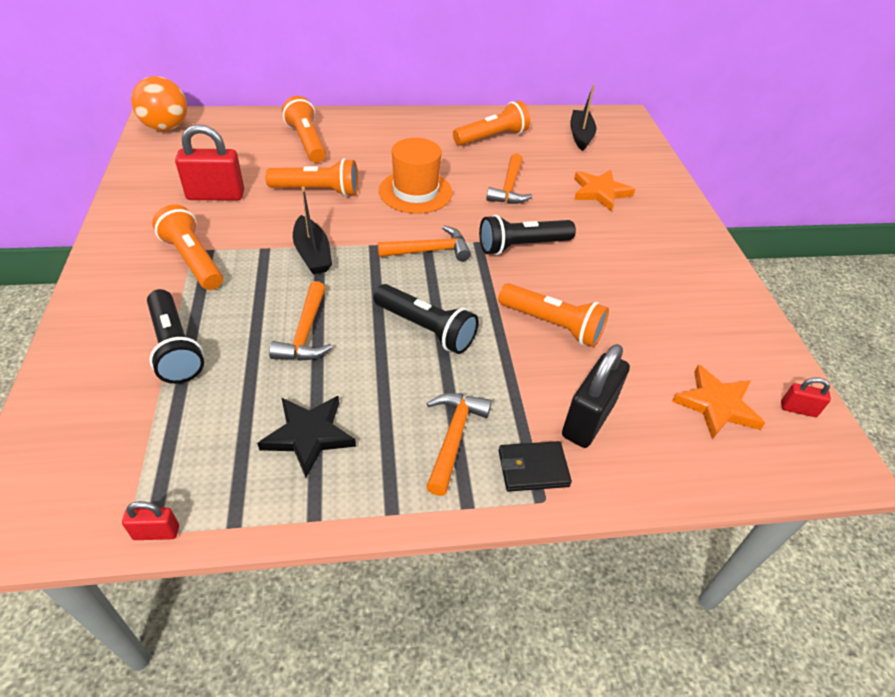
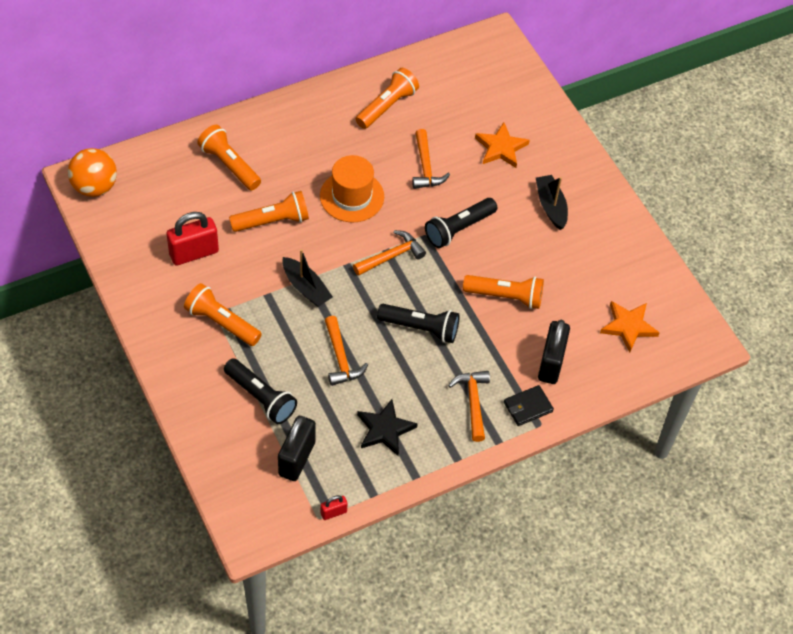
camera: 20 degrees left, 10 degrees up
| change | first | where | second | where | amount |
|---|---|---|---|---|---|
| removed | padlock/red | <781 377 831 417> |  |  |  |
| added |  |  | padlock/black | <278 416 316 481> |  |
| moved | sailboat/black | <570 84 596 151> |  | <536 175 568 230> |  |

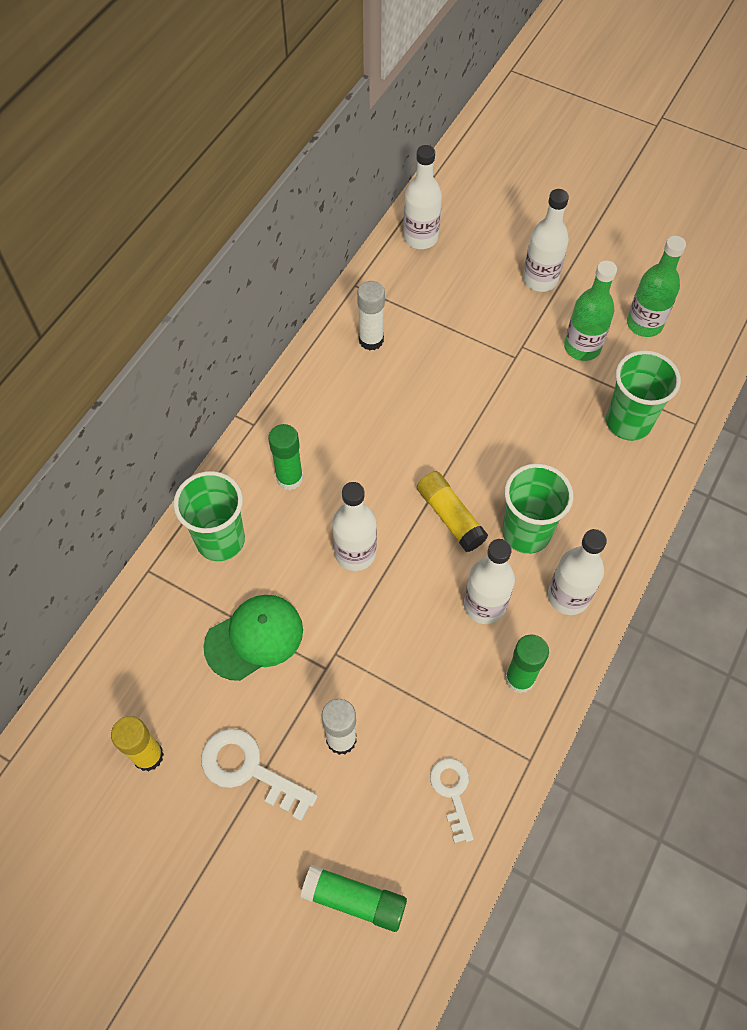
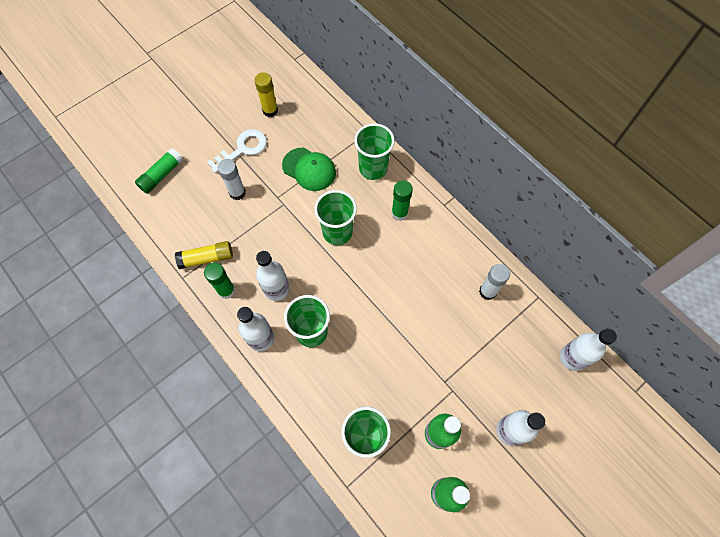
camera: 110 degrees right, 5 degrees up
| change | first | where | second | where | amount |
|---|---|---|---|---|---|
| removed | latchkey/snow-white | <430 758 474 843> |  |  |  |
| moved | stick of glue/golden | <417 471 488 552> |  | <175 241 233 269> |  |
| replaced | bottle/snow-white | <332 482 377 571> | cup/green | <314 190 357 245> |  |
| turned | peaked cap/green | <203 595 303 681> |  | <282 148 336 191> | 45 degrees counterclockwise |

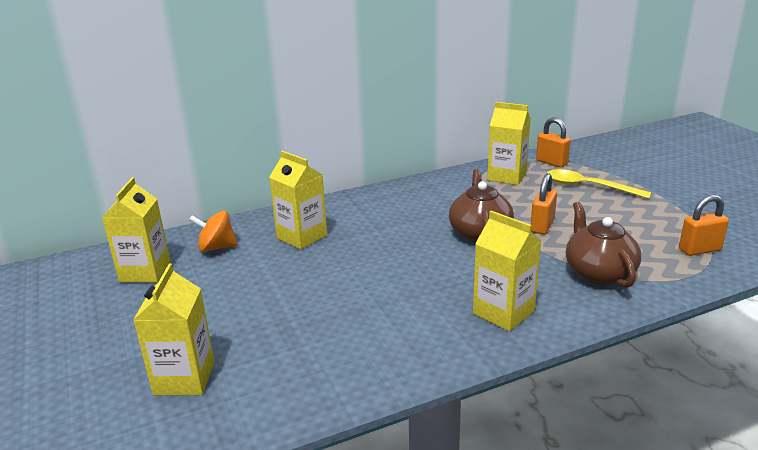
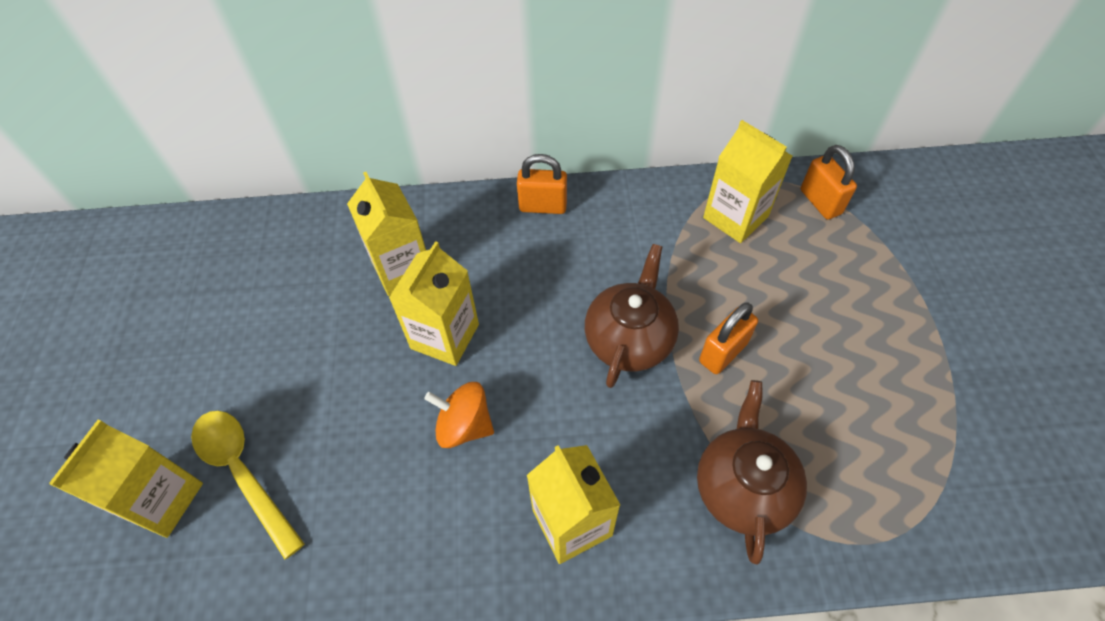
camera: 20 degrees right, 30 degrees up
| change | first | where | second | where | amount |
|---|---|---|---|---|---|
| moved | carton/golden | <102 177 170 282> |  | <389 241 479 366> |  |
| moved | whirligig/bright orange | <189 211 238 252> |  | <424 382 494 448> |  |
| moved | spoon/golden | <547 169 652 199> |  | <191 411 305 560> |  |
| moved | padlock/bright orange | <679 195 729 256> |  | <517 154 567 214> |  |

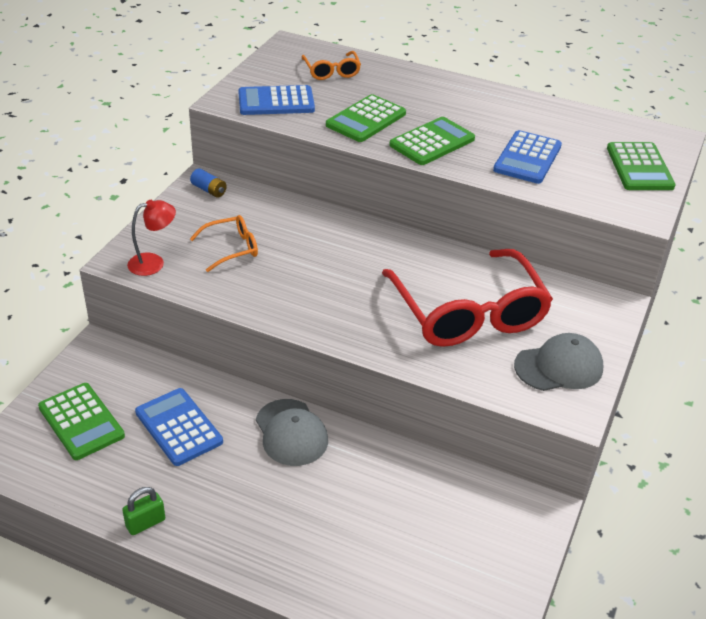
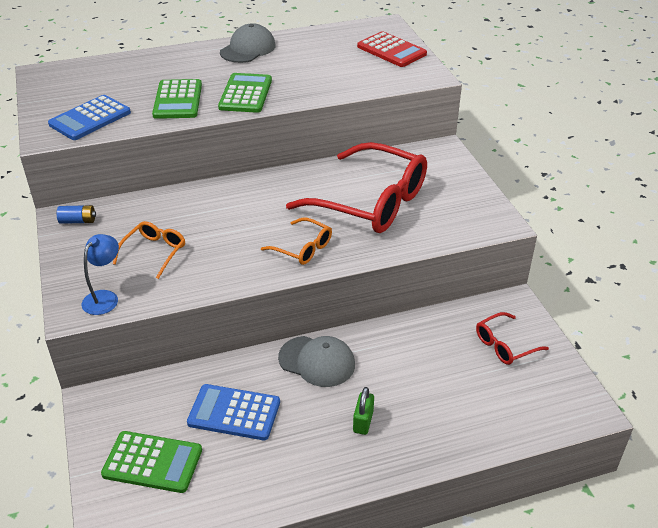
camera: 40 degrees left, 0 degrees up
| change | first | where | second | where | amount |
|---|---|---|---|---|---|
| removed | pocket calculator/royal blue | <493 130 562 184> |  |  |  |
| added |  |  | eyeglasses/red | <476 312 549 365> |  |
| moved | padlock/green | <122 487 165 535> |  | <353 387 374 435> |  |
| moved | eyeglasses/bright orange | <302 51 361 80> |  | <261 218 332 265> |  |
| moved | peaked cap/grey | <514 333 604 391> |  | <220 23 276 63> |  |
| recoloured | lamp/red | <127 200 176 276> | lamp/royal blue | <82 234 119 315> |  |
| recoloured | pocket calculator/green | <607 142 676 190> | pocket calculator/red | <357 31 427 67> |  |

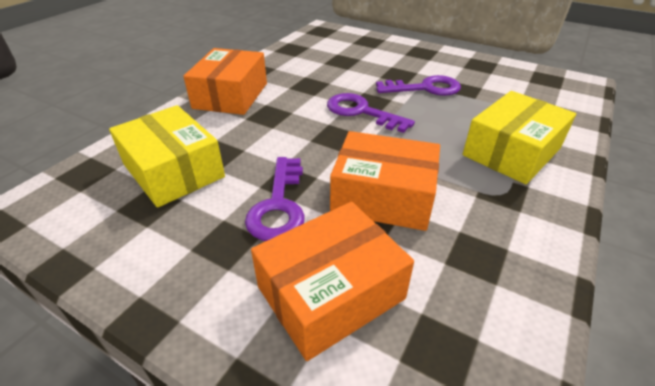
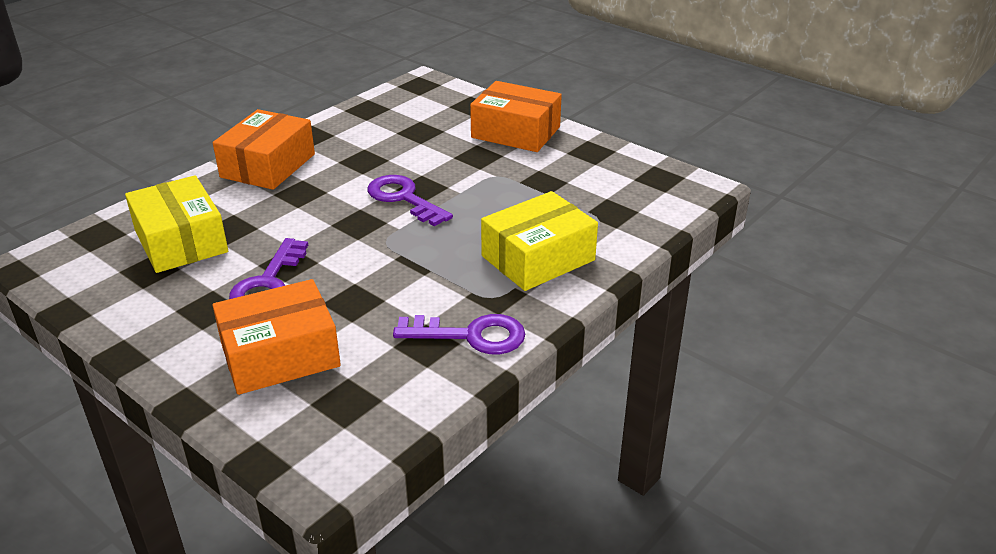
camera: 10 degrees right, 5 degrees down
| change | first | where | second | where | amount |
|---|---|---|---|---|---|
| moved | package/bright orange | <330 131 440 231> |  | <470 81 562 152> |  |
| moved | latchkey/royal purple | <376 75 461 96> |  | <393 314 525 354> |  |

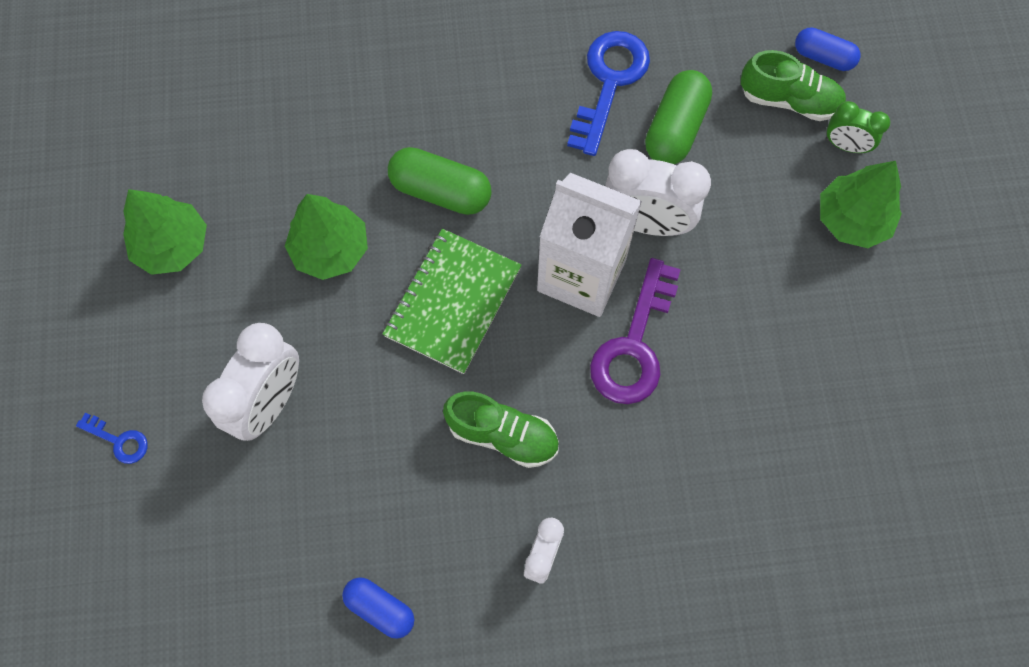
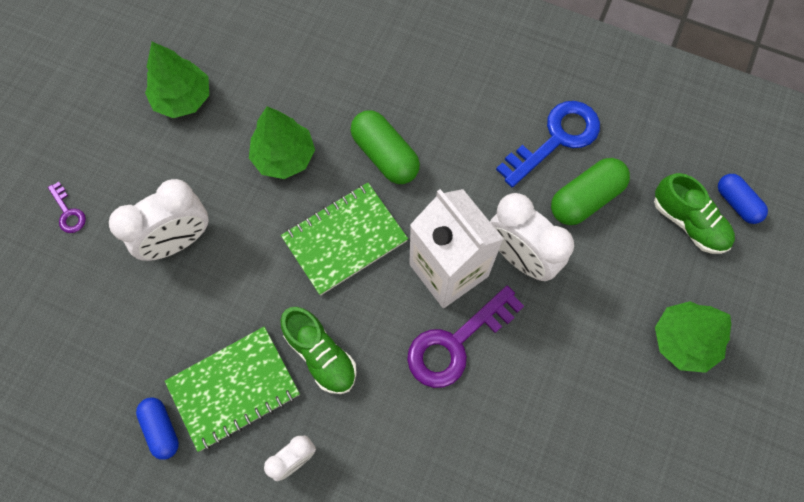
camera: 30 degrees right, 0 degrees up
| change | first | where | second | where | amount |
|---|---|---|---|---|---|
| removed | clock/green | <826 101 890 153> |  |  |  |
| added |  |  | notebook/green | <165 327 300 452> |  |
| recoloured | latchkey/royal blue | <76 413 148 464> | latchkey/royal purple | <48 182 86 233> |  |

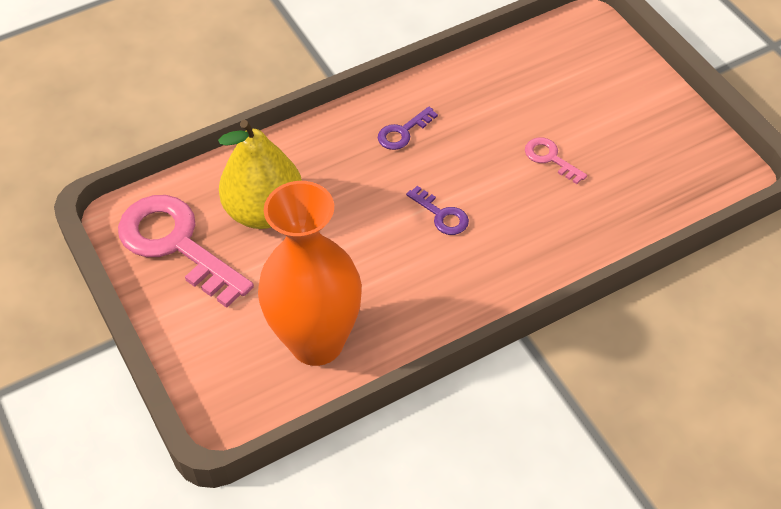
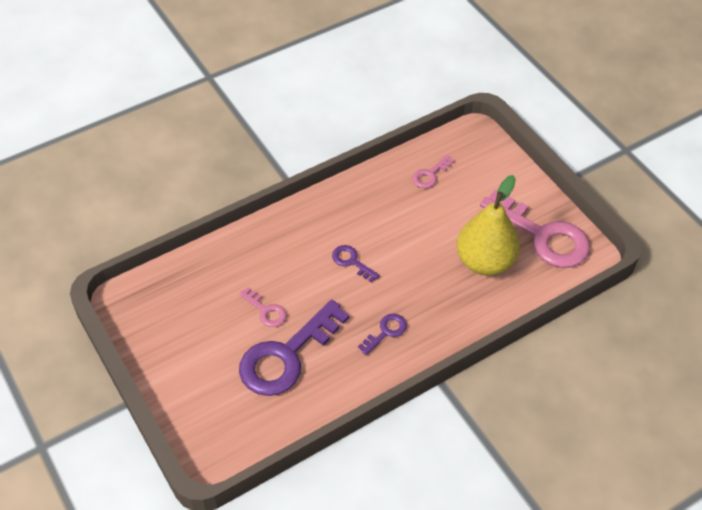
camera: 175 degrees right, 0 degrees up
| change | first | where | second | where | amount |
|---|---|---|---|---|---|
| added |  |  | latchkey/royal purple | <239 300 349 396> |  |
| replaced | tall vase/bright orange | <258 181 362 366> | latchkey/rose-pink | <412 155 455 188> |  |

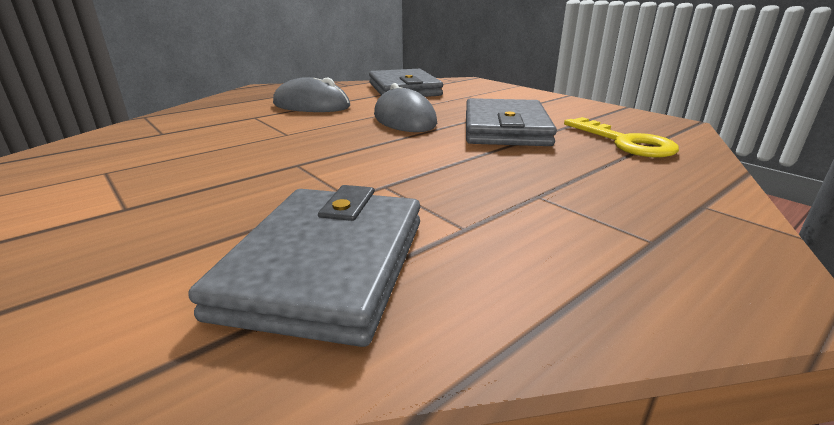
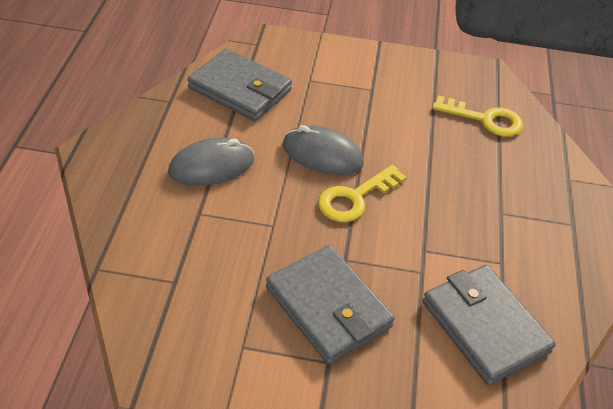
camera: 45 degrees left, 20 degrees up
| change | first | where | second | where | amount |
|---|---|---|---|---|---|
| added |  |  | latchkey/golden | <318 165 406 222> |  |
| moved | wallet/grey | <466 98 557 146> |  | <266 245 395 364> |  |

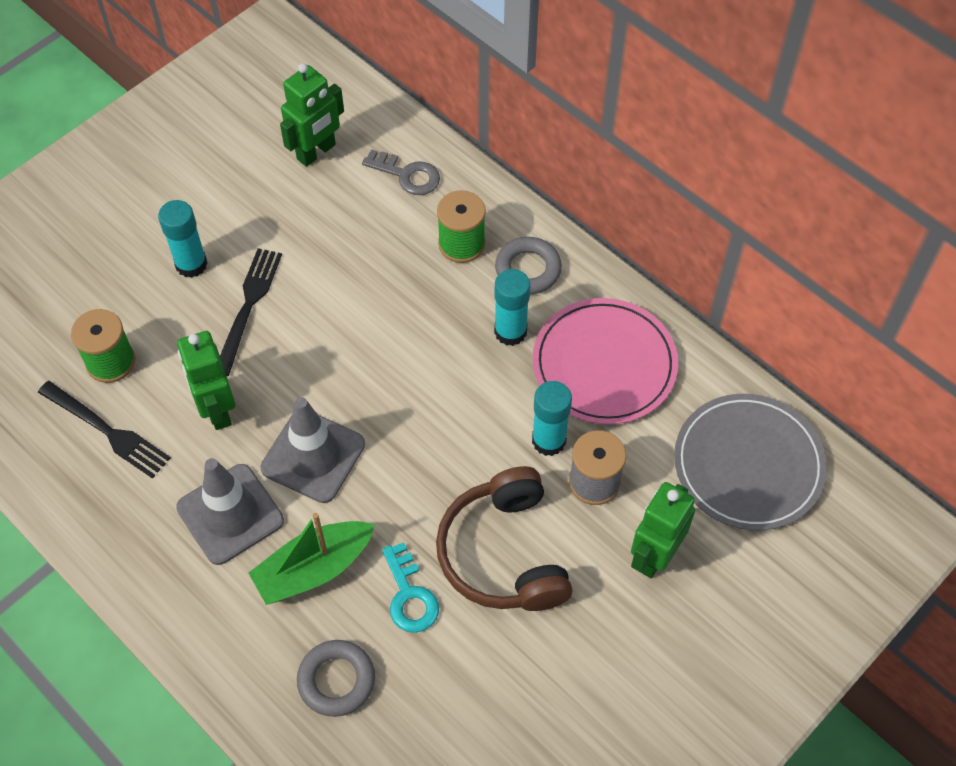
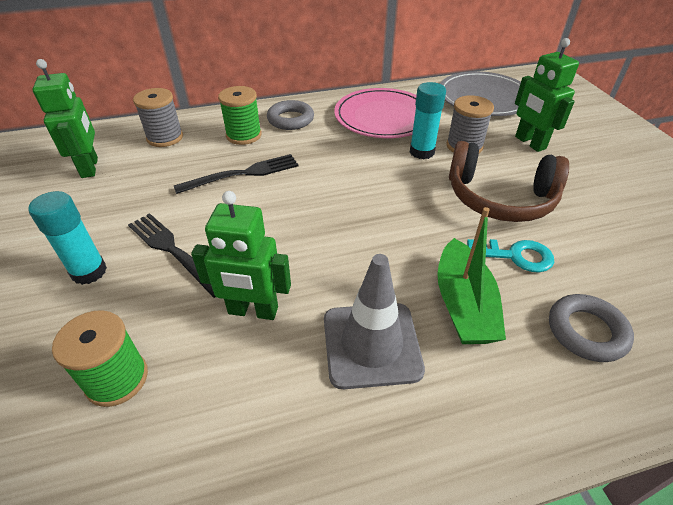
camera: 60 degrees left, 15 degrees down
| change | first | where | second | where | amount |
|---|---|---|---|---|---|
| removed | safety cone/grey | <260 397 365 503> |  |  |  |
| removed | stick of glue/aqua | <494 269 530 346> |  |  |  |
| moved | table fork/black | <38 381 171 479> |  | <174 154 298 194> |  |
| replaced | latchkey/grey | <362 149 440 195> | reel of thread/grey | <133 88 183 147> |  |

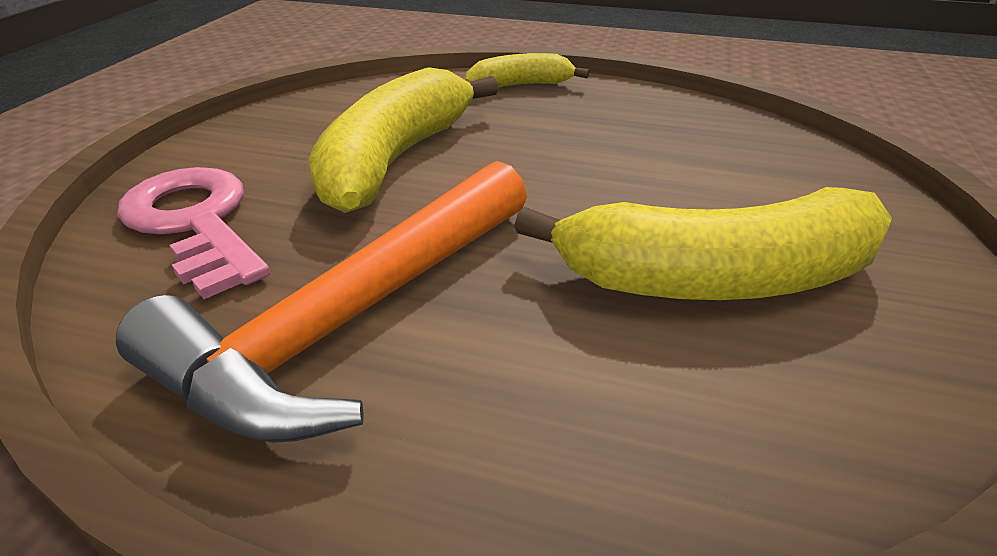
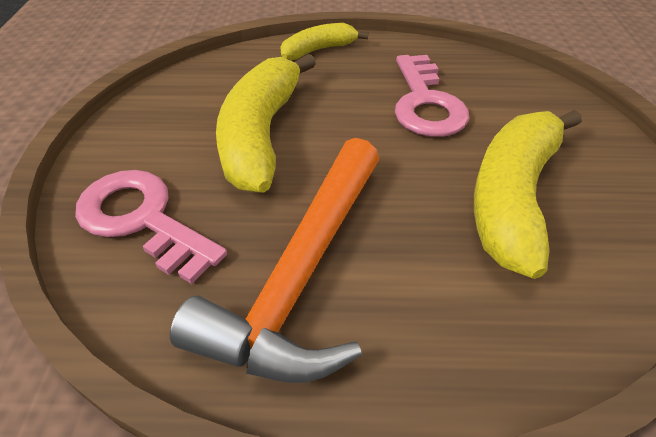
camera: 15 degrees left, 10 degrees up
| change | first | where | second | where | amount |
|---|---|---|---|---|---|
| added |  |  | latchkey/rose-pink | <395 55 469 137> |  |
| turned | banana/golden | <514 187 892 300> |  | <474 110 582 279> | 135 degrees clockwise |

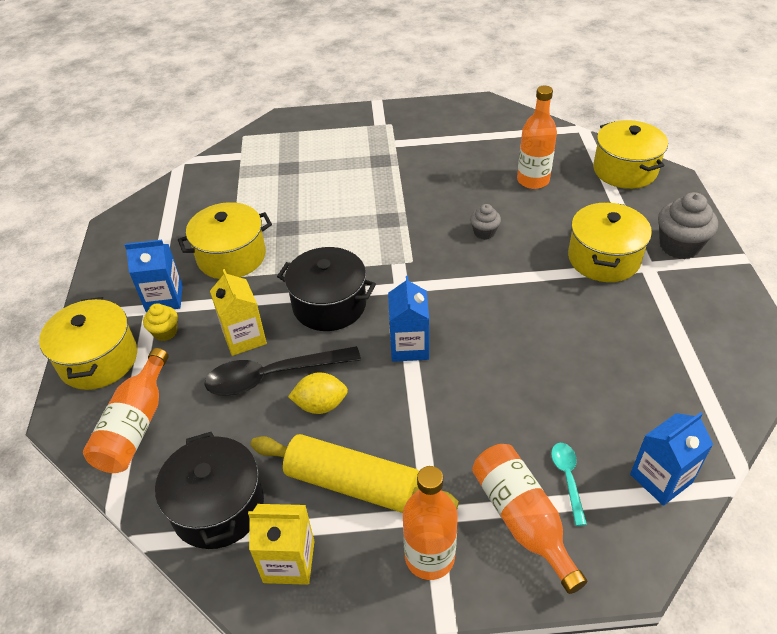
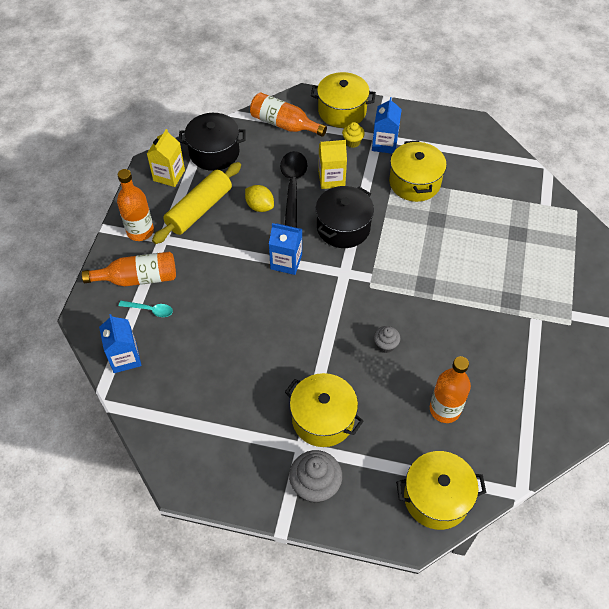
camera: 105 degrees right, 10 degrees up
| change | first | where | second | where | amount |
|---|---|---|---|---|---|
| turned | toy lemon/golden | <288 372 348 414> |  | <245 185 274 212> | 60 degrees counterclockwise |

